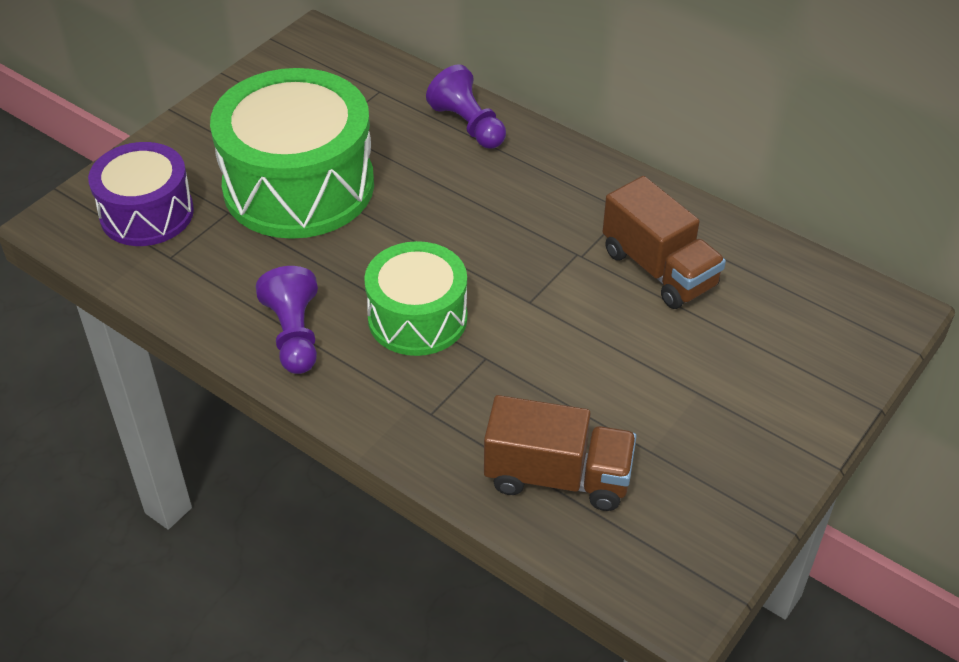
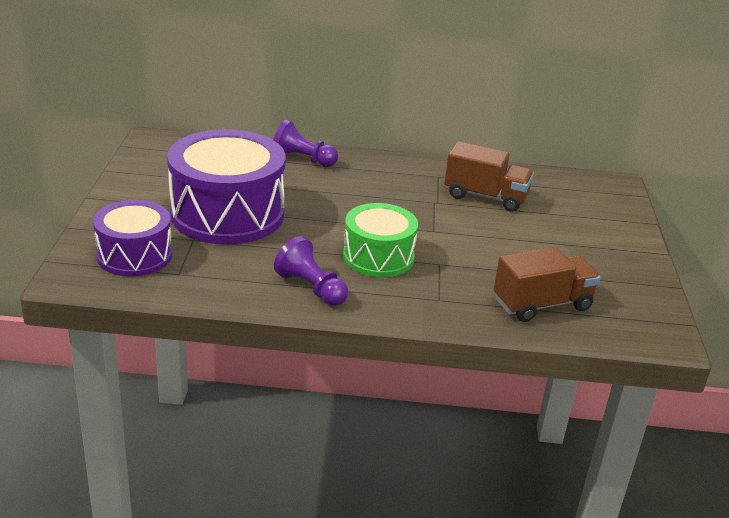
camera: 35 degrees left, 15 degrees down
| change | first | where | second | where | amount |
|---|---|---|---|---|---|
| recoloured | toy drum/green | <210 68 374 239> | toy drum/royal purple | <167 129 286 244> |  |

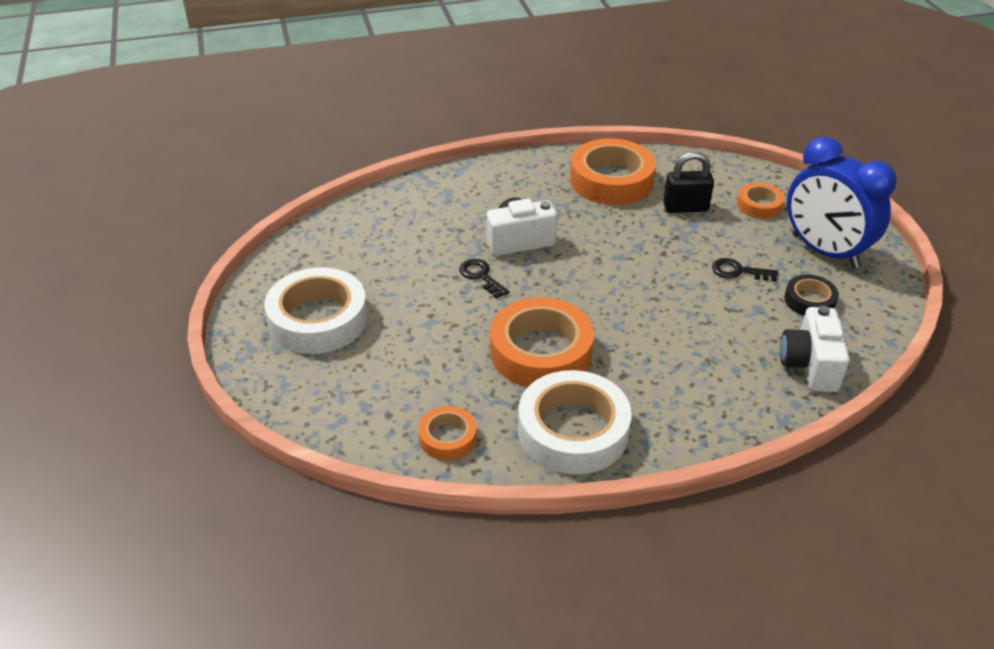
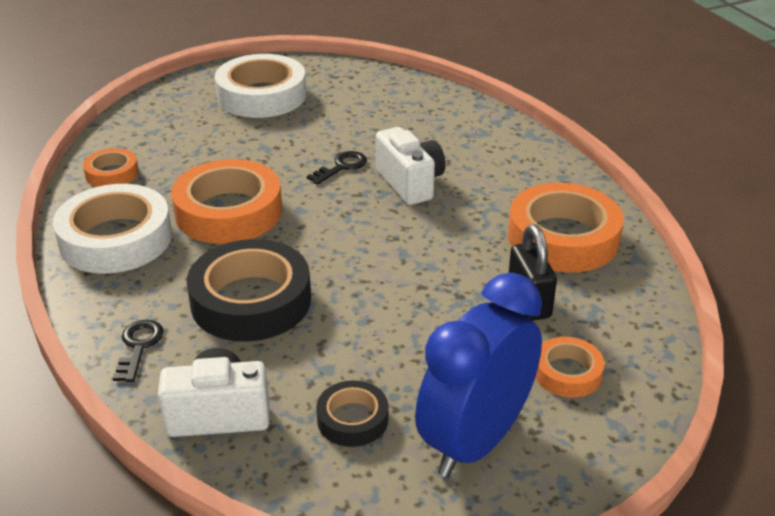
camera: 80 degrees right, 5 degrees down
| change | first | where | second | where | amount |
|---|---|---|---|---|---|
| added |  |  | tape/black | <187 239 311 342> |  |
| moved | latchkey/black | <712 258 778 282> |  | <113 320 164 382> |  |

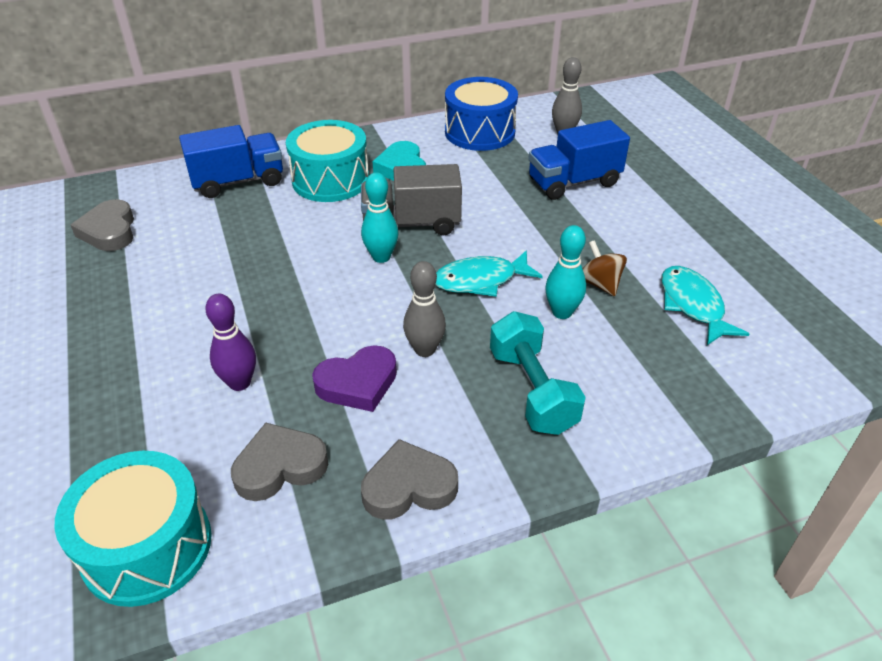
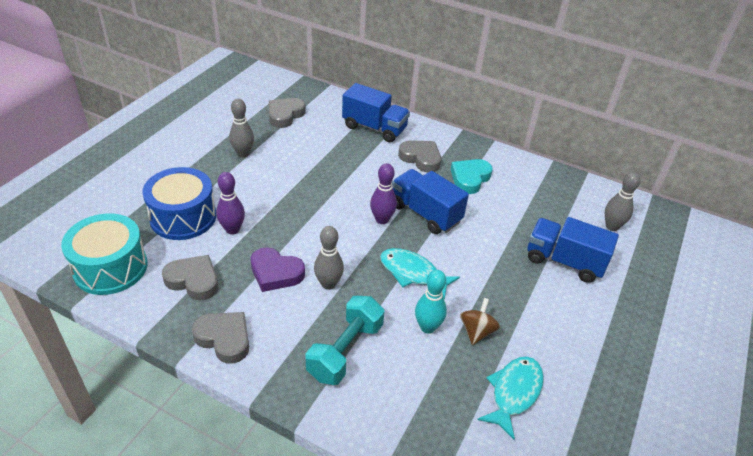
camera: 45 degrees right, 0 degrees up
| change | first | where | second | where | amount |
|---|---|---|---|---|---|
| added |  |  | tenpin/grey | <229 98 254 158> |  |
| moved | toy drum/royal blue | <445 77 518 151> |  | <142 167 216 240> |  |
| replaced | toy drum/aqua | <286 120 369 202> | heart shape/grey | <398 140 441 172> |  |
| recoloured | truck/grey | <361 164 462 235> | truck/royal blue | <392 169 469 234> |  |
| recoloured | tenpin/aqua | <361 172 398 263> | tenpin/royal purple | <370 163 397 224> |  |

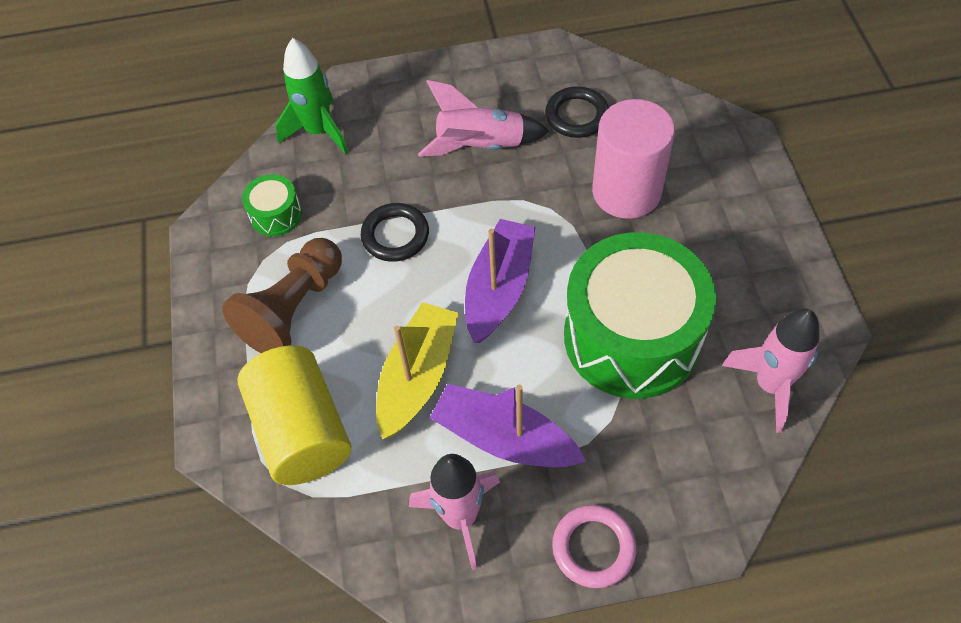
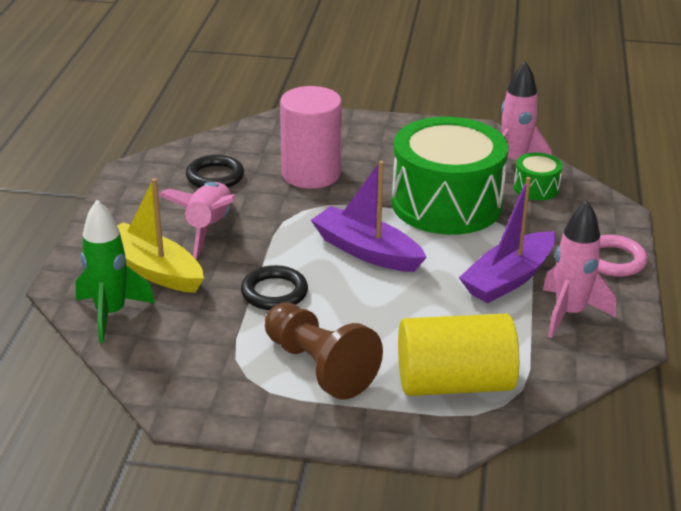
camera: 75 degrees left, 25 degrees down
| change | first | where | second | where | amount |
|---|---|---|---|---|---|
| moved | toy drum/green | <242 174 302 236> |  | <514 152 563 200> |  |
| moved | sailboat/golden | <376 302 459 440> |  | <118 178 204 293> |  |

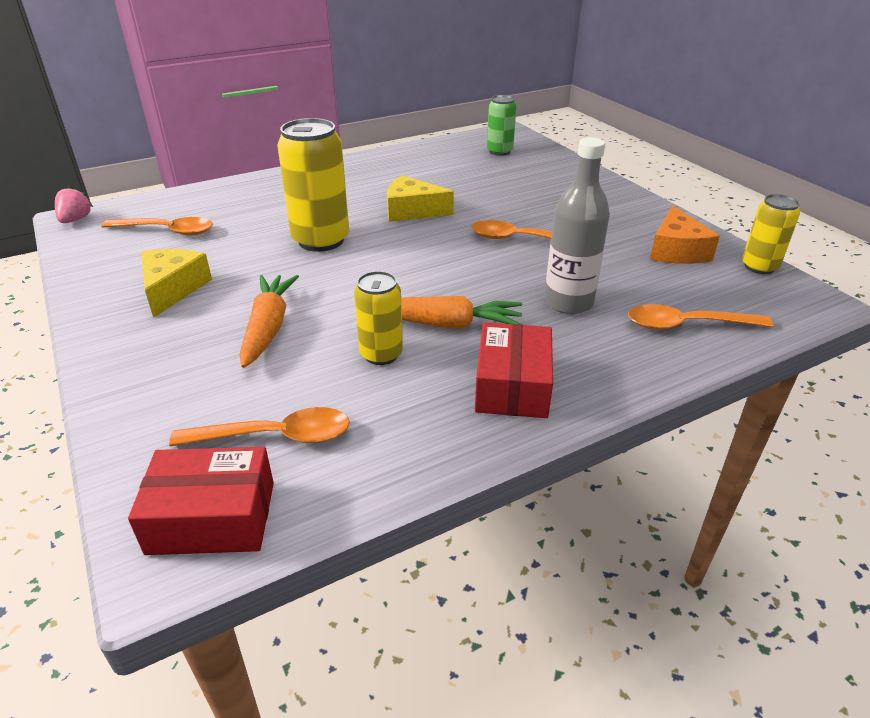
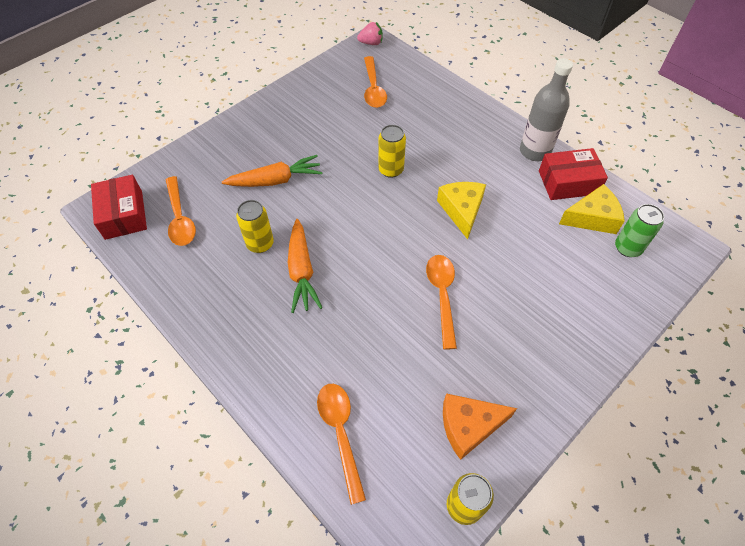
camera: 75 degrees right, 20 degrees up
| change | first | where | second | where | amount |
|---|---|---|---|---|---|
| moved | piece of cheese/golden | <141 249 212 318> |  | <559 184 625 234> |  |
| moved | package/red | <475 322 553 418> |  | <539 148 608 200> |  |
| moved | bottle/grey | <545 137 610 314> |  | <520 58 573 161> |  |
| resized | soda can/golden | <277 118 349 252> |  | <378 125 406 178> | x0.59 |

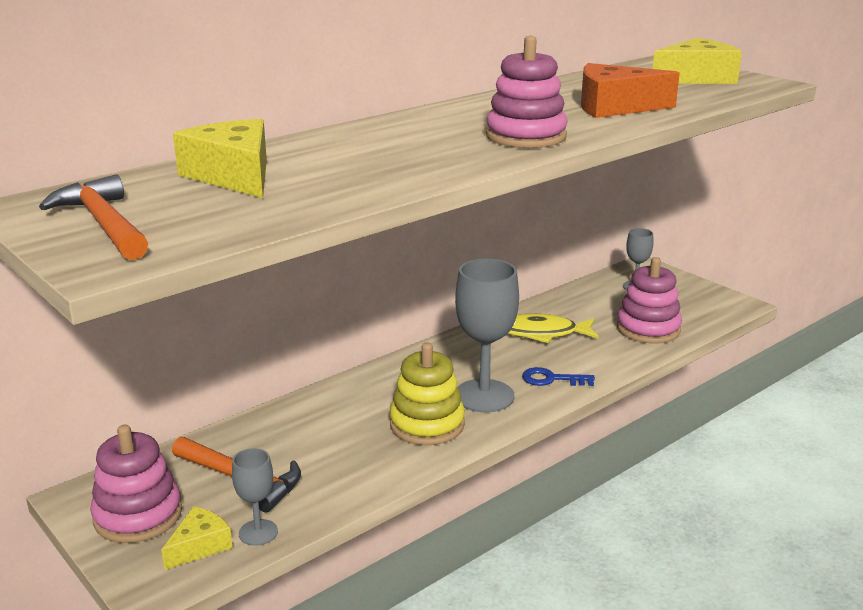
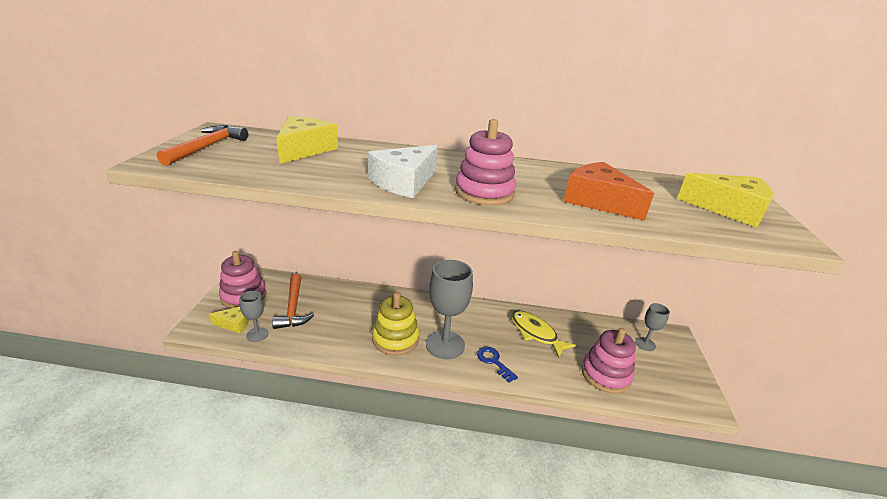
camera: 45 degrees right, 5 degrees up
| change | first | where | second | where | amount |
|---|---|---|---|---|---|
| added |  |  | piece of cheese/snow-white | <368 145 438 198> |  |

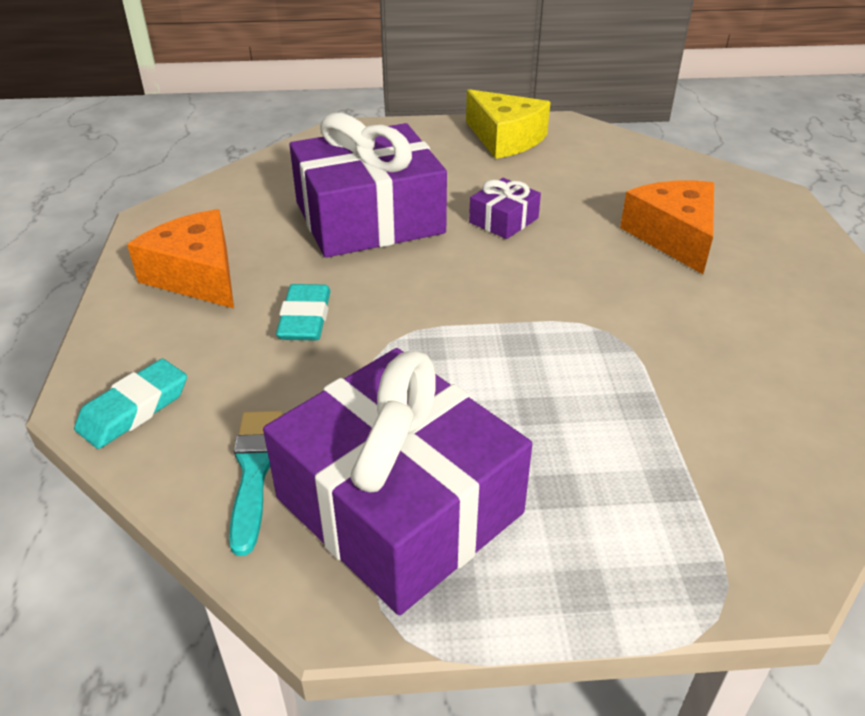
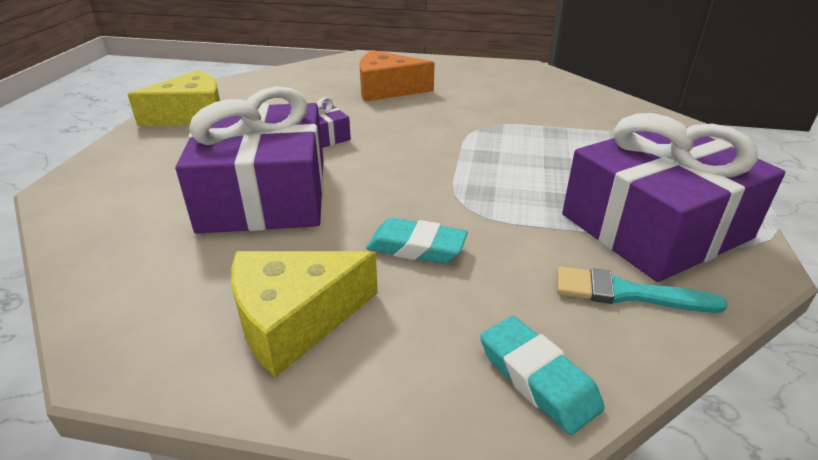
camera: 75 degrees left, 5 degrees down
| change | first | where | second | where | amount |
|---|---|---|---|---|---|
| recoloured | piece of cheese/bright orange | <127 209 234 308> | piece of cheese/golden | <231 251 378 377> |  |

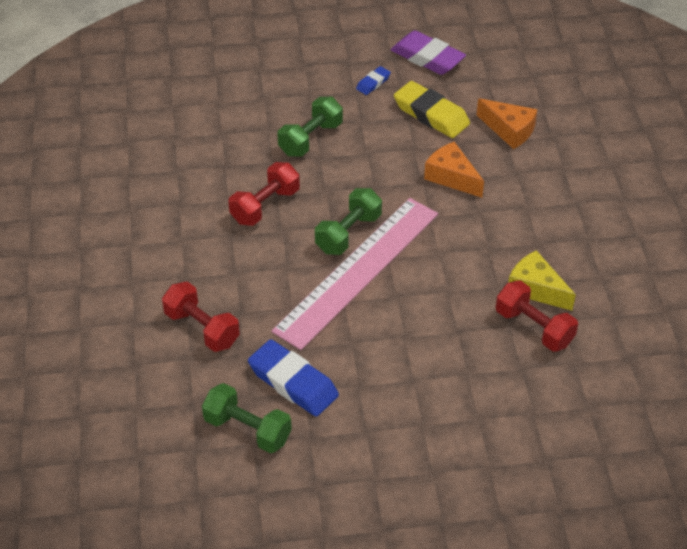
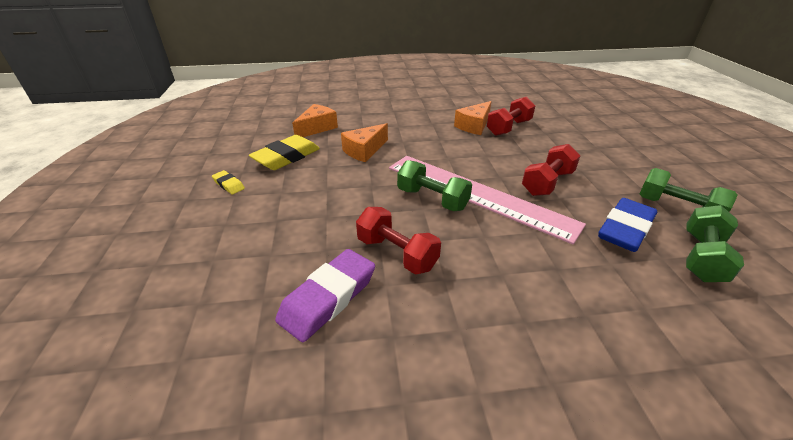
camera: 90 degrees left, 10 degrees down
| change | first | where | second | where | amount |
|---|---|---|---|---|---|
| moved | free weight/red | <162 282 240 352> |  | <522 144 580 196> |  |
| moved | free weight/green | <278 97 343 157> |  | <639 168 738 212> |  |
| moved | pencil eraser/royal purple | <391 31 466 75> |  | <275 249 375 342> |  |
| recoloured | pencil eraser/royal blue | <356 66 391 95> | pencil eraser/golden | <212 170 245 194> |  |
| recoloured | piece of cheese/golden | <508 250 576 311> | piece of cheese/bright orange | <454 101 492 135> |  |

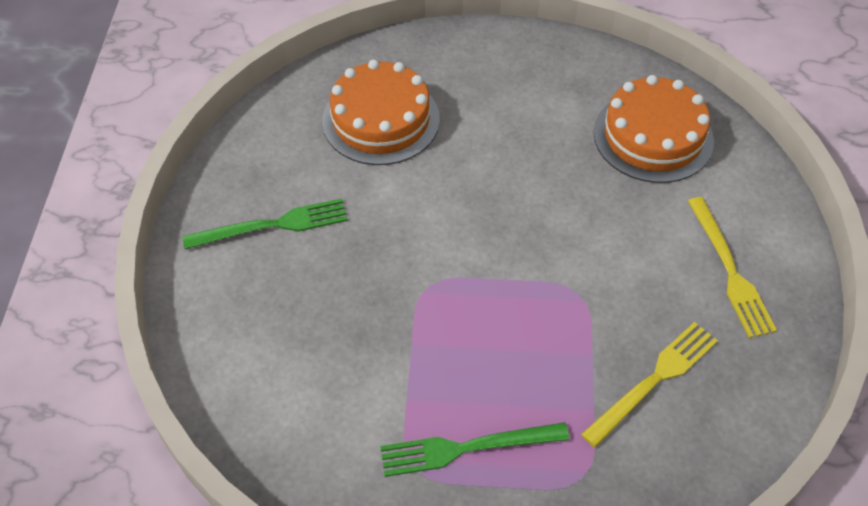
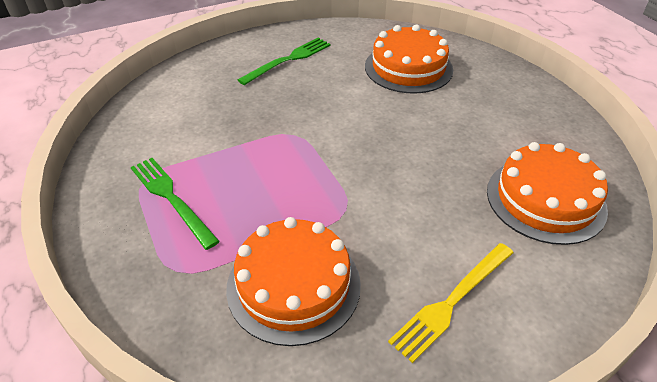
camera: 60 degrees right, 10 degrees down
| change | first | where | second | where | amount |
|---|---|---|---|---|---|
| replaced | table fork/golden | <581 322 718 448> | layer cake/bright orange | <226 217 361 346> |  |
| turned | table fork/green | <183 198 348 249> |  | <238 38 331 85> | 90 degrees counterclockwise |

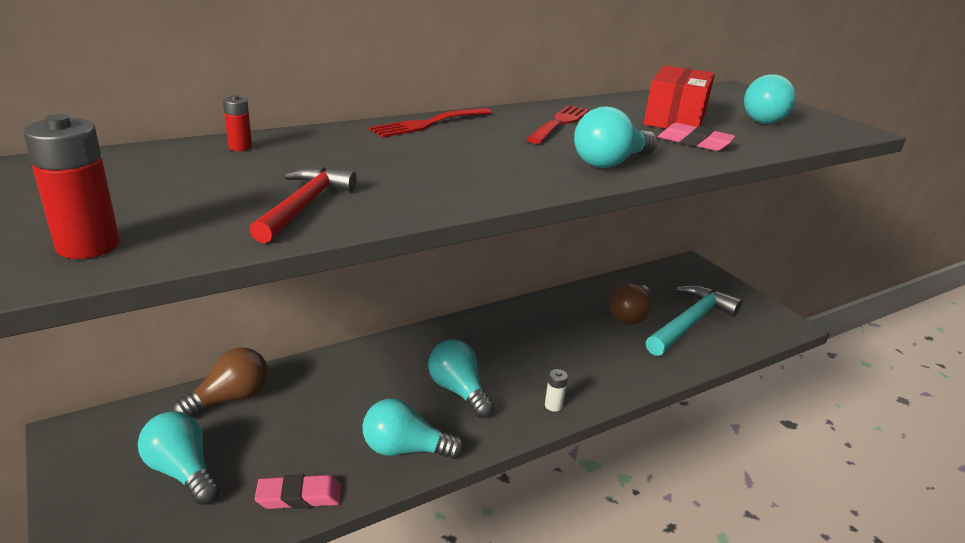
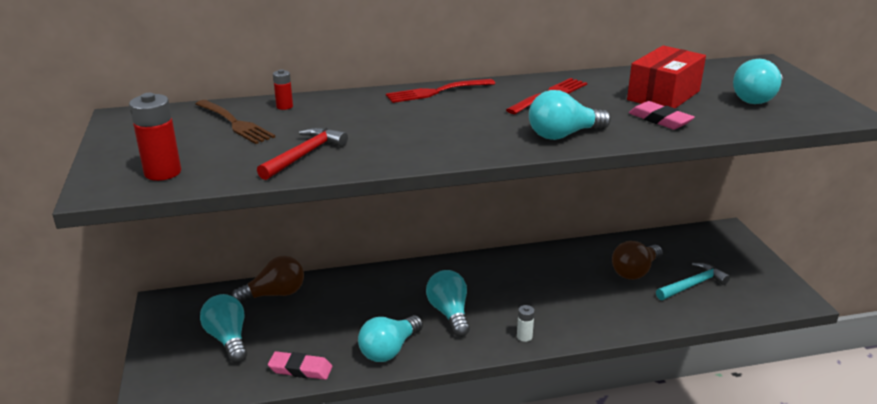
camera: 20 degrees right, 0 degrees up
| change | first | where | second | where | amount |
|---|---|---|---|---|---|
| added |  |  | table fork/dark brown | <196 100 275 144> |  |
| turned | lightbulb/aqua | <362 399 464 459> |  | <358 315 423 362> | 75 degrees counterclockwise |
| resized | hammer/aqua | <646 285 742 356> |  | <656 263 730 300> | x0.63 |

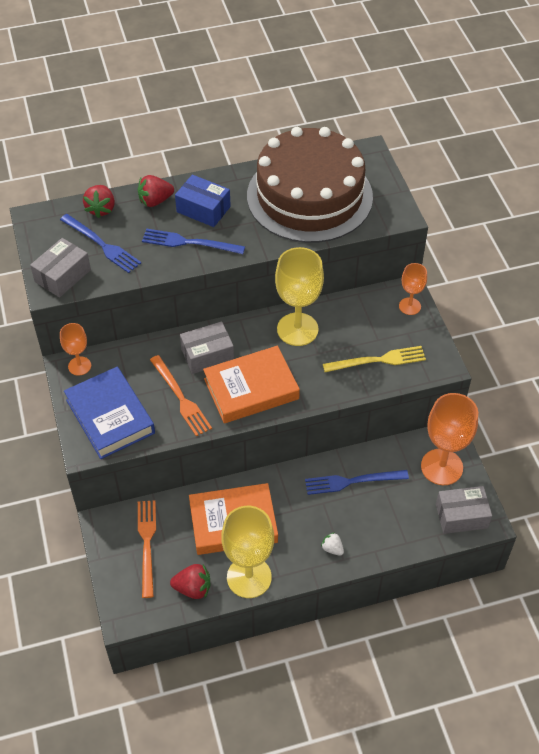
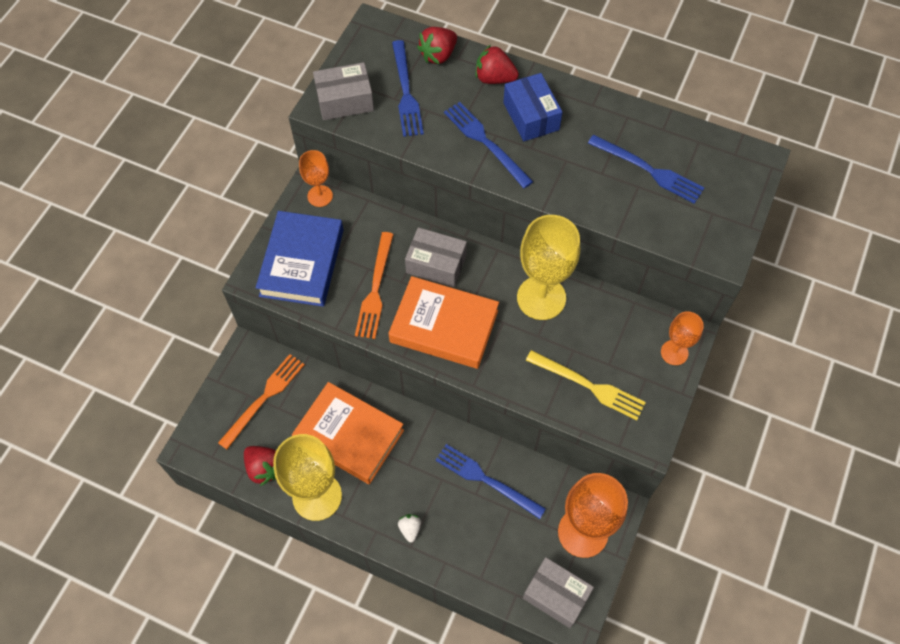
camera: 40 degrees right, 10 degrees up
| change | first | where | second | where | amount |
|---|---|---|---|---|---|
| replaced | layer cake/dark brown | <247 127 373 243> | table fork/royal blue | <588 135 704 204> |  |

